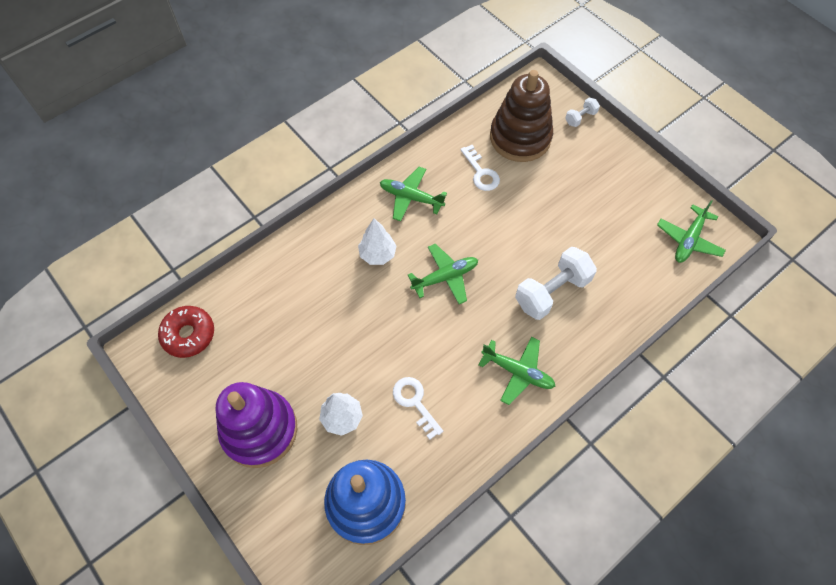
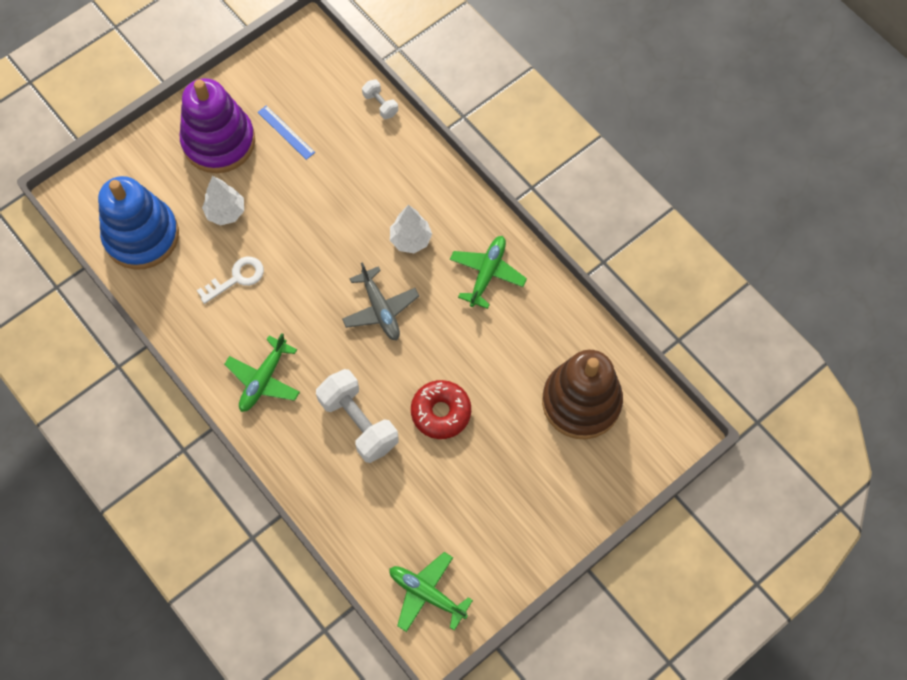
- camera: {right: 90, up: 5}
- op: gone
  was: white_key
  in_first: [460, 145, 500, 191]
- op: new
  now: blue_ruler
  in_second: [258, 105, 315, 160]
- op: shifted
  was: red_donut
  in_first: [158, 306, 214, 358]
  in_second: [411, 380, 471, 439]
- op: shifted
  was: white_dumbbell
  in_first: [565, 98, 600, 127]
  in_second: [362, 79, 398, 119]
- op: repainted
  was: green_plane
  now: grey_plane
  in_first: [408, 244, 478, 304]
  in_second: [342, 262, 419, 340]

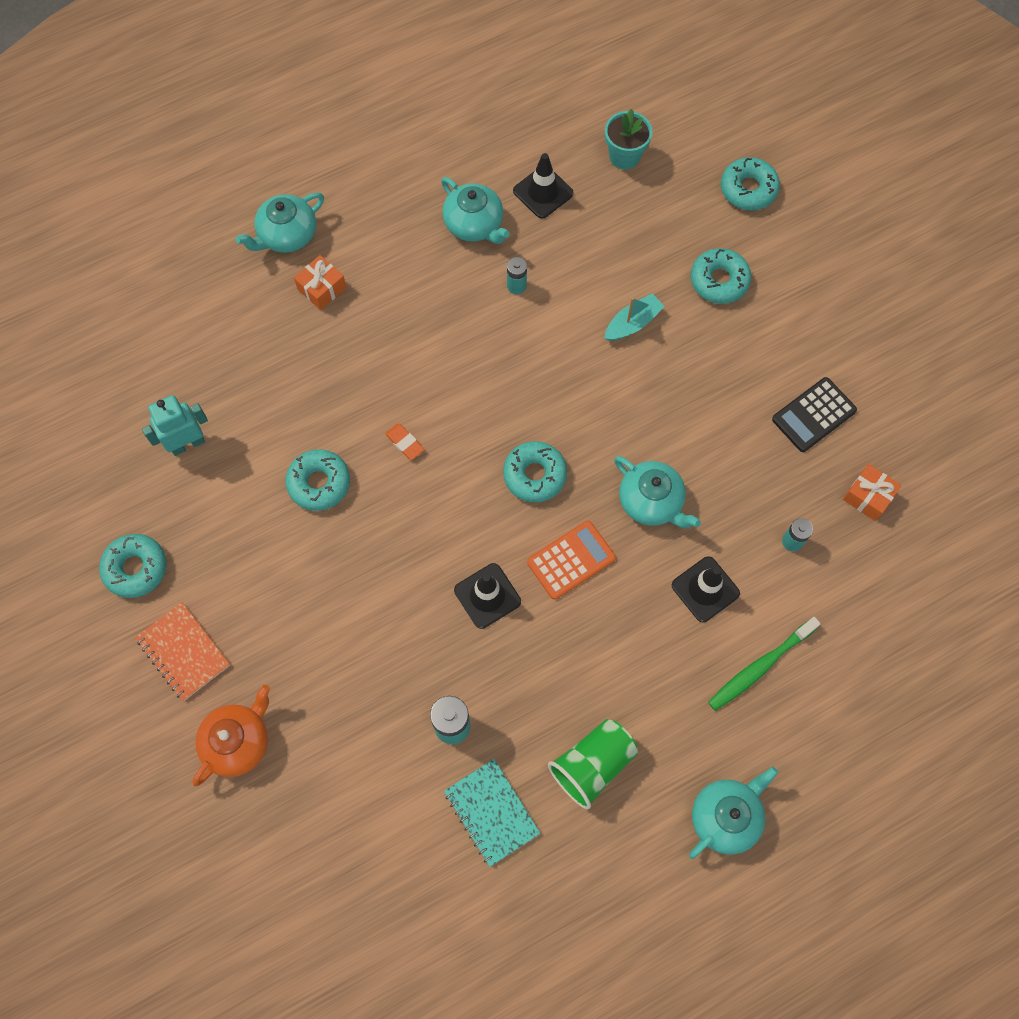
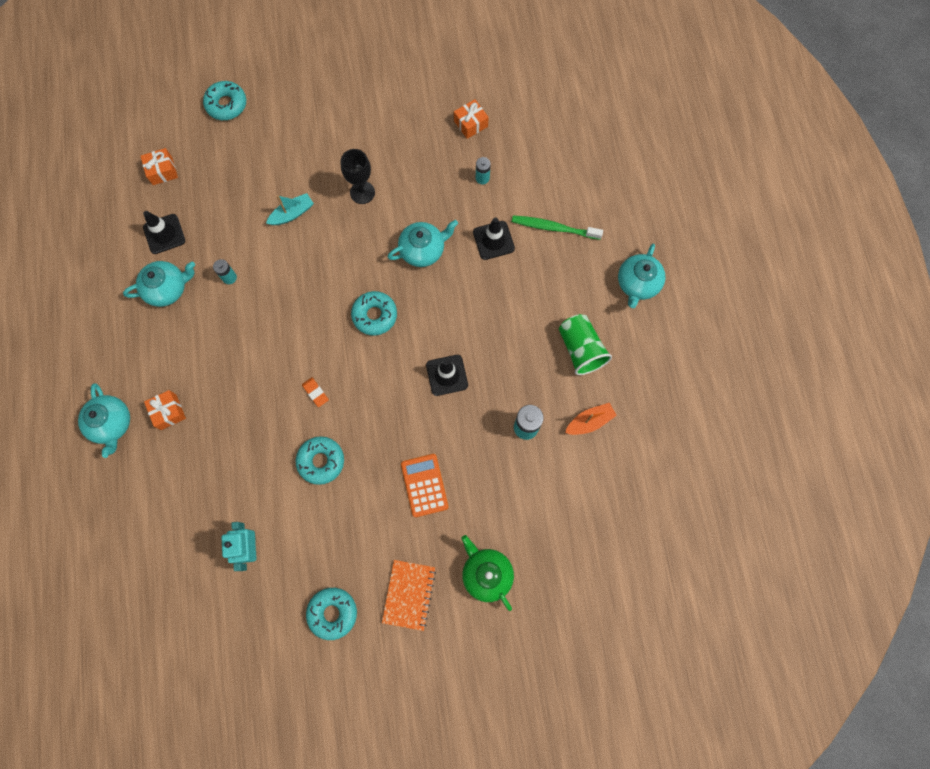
- camera: {right: -70, up: 5}
- op: gone
  was: turquoise_donut
  in_first: [690, 248, 751, 304]
- op: gone
  was: black_calculator
  in_first: [772, 377, 857, 452]
- op: new
  now: black_goblet
  in_second: [340, 149, 375, 204]
- op: shifted
  was: orange_calculator
  in_first: [527, 521, 616, 600]
  in_second: [401, 454, 448, 517]
- op: swapped
  was: turquoise_notebook
  now: orange_boat
  in_first: [444, 759, 540, 867]
  in_second: [565, 403, 617, 435]
- op: swapped
  was: turquoise_flower_pot
  now: orange_gift
  in_first: [605, 109, 652, 170]
  in_second: [141, 148, 178, 185]
- op: repainted
  was: orange_teapot
  now: green_teapot
  in_first: [192, 685, 270, 786]
  in_second: [462, 535, 514, 611]
- op: rotated
  was: orange_notebook
  in_first: [135, 602, 230, 701]
  in_second: [382, 560, 436, 631]
  clockwise: -60
- op: rotated
  was: orange_eraser
  in_first: [385, 423, 424, 460]
  in_second: [302, 377, 329, 407]
  clockwise: 75
- op: rotated
  was: turquoise_boat
  in_first: [604, 293, 665, 341]
  in_second: [266, 193, 314, 225]
  clockwise: 75
- op: rotated
  was: turquoise_teapot
  in_first: [689, 767, 778, 859]
  in_second: [618, 244, 665, 308]
  clockwise: -135
- op: rotated
  was: green_toothbrush
  in_first: [708, 617, 821, 711]
  in_second: [512, 215, 603, 240]
  clockwise: 120

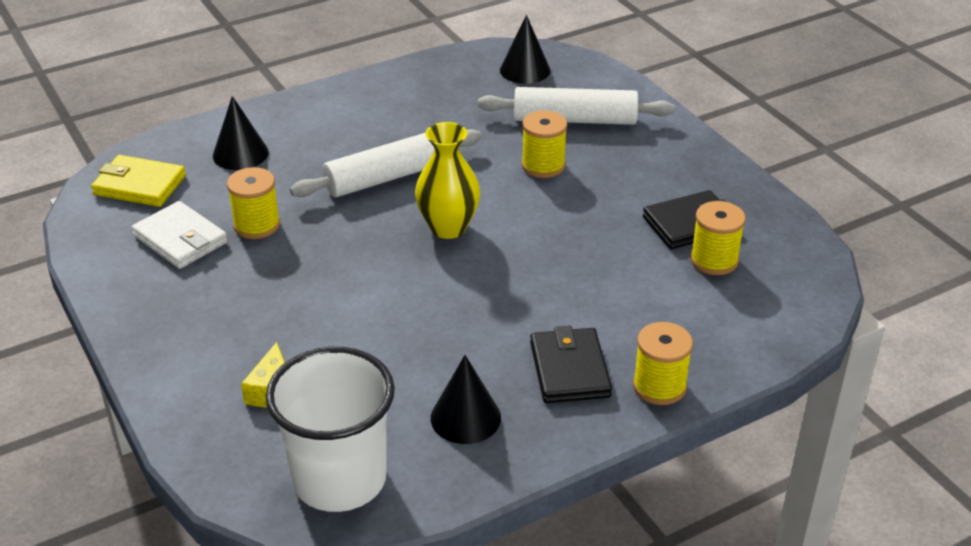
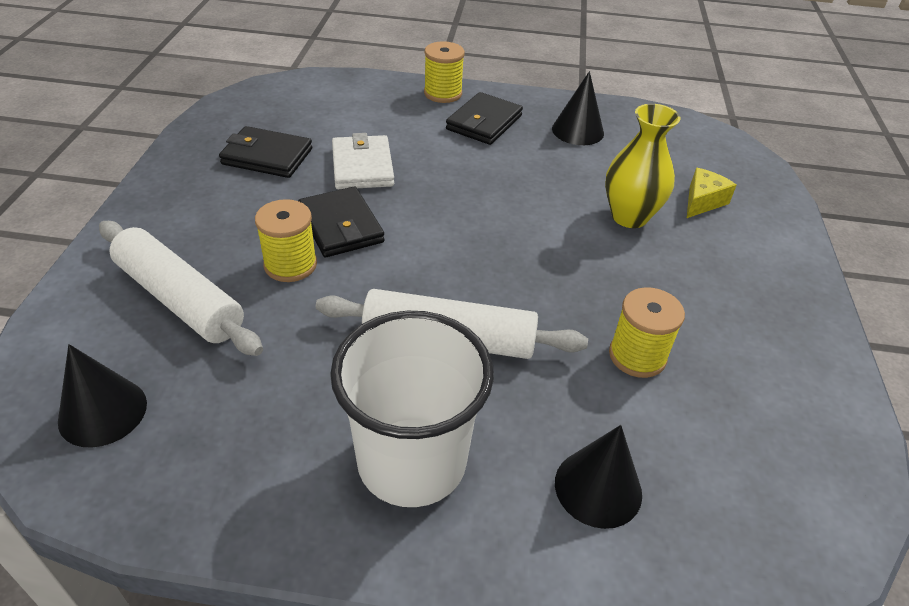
- camera: {right: -145, up: 5}
- op: gone
  was: yellow_wallet
  in_first: [91, 155, 186, 207]
- op: gone
  was: yellow_spool
  in_first: [690, 201, 746, 275]
- op: new
  now: black_wallet
  in_second: [298, 187, 385, 257]
- op: shifted
  was: white_wallet
  in_first: [132, 201, 228, 269]
  in_second: [332, 133, 394, 189]
- op: shifted
  was: white_cup
  in_first: [266, 347, 395, 512]
  in_second: [330, 311, 494, 507]
- op: shifted
  was: yellow_vase
  in_first: [415, 122, 480, 239]
  in_second: [605, 104, 681, 228]

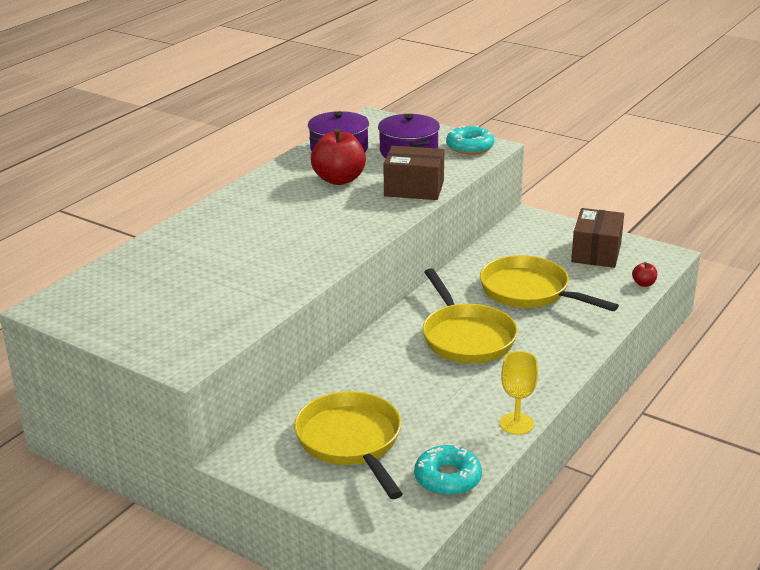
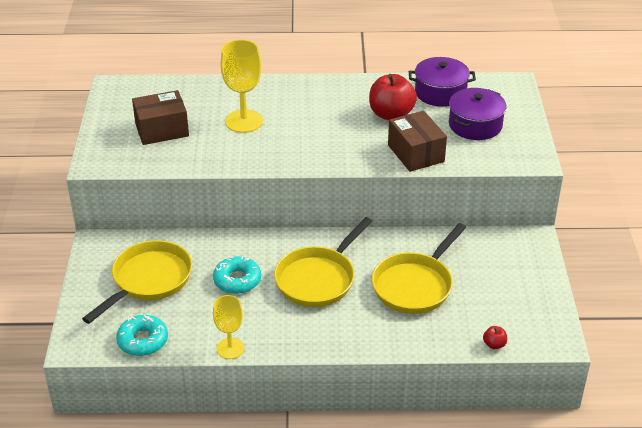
- camera: {right: 55, up: 10}
- op: new
  now: yellow_goblet
  in_second: [221, 40, 263, 133]
- op: shifted
  was: turquoise_donut
  in_first: [446, 125, 494, 154]
  in_second: [213, 256, 261, 294]
- op: shifted
  was: brown_box
  in_first: [571, 208, 624, 268]
  in_second: [132, 90, 189, 145]
- op: rotated
  was: yellow_pan
  in_first: [480, 255, 619, 311]
  in_second: [372, 223, 467, 314]
  clockwise: -150

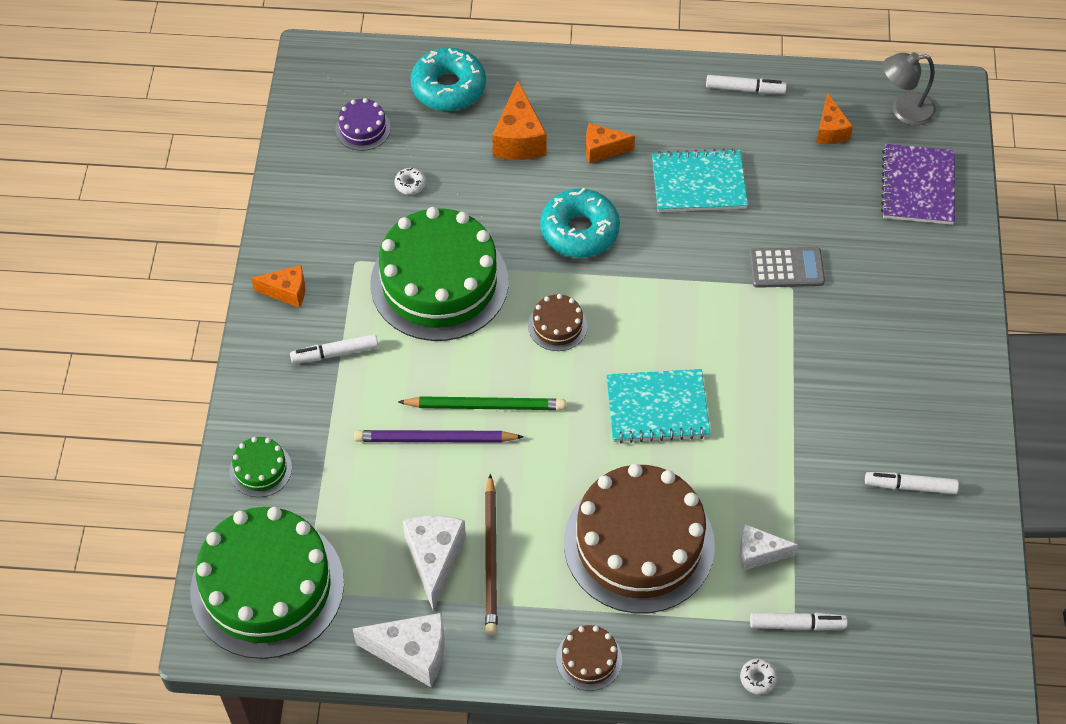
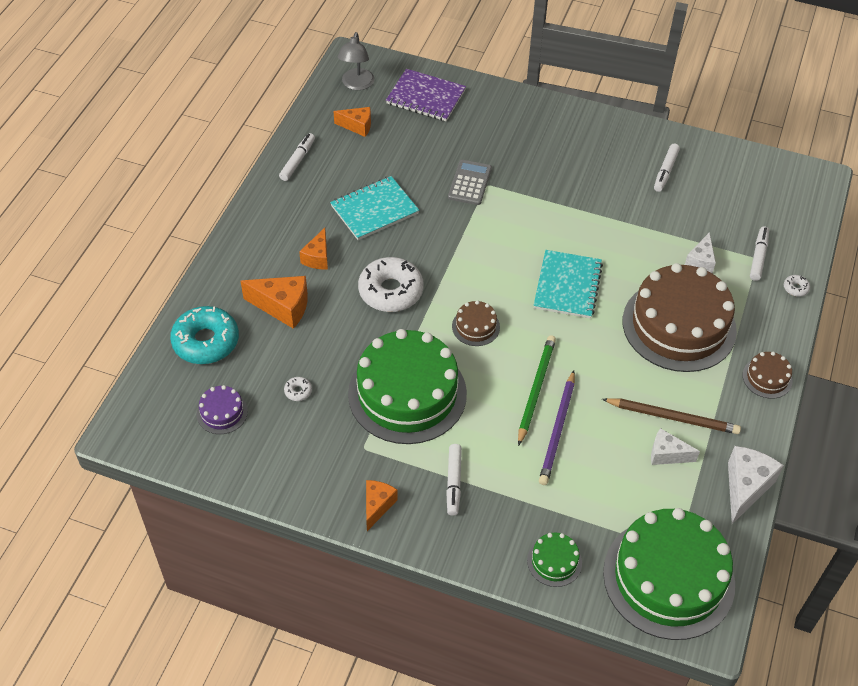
- camera: {right: -75, up: -5}
- op: repainted
  was: turquoise_donut
  now: white_donut
  in_first: [540, 188, 620, 258]
  in_second: [358, 257, 424, 312]
- op: rotated
  was: turquoise_notebook
  in_first: [652, 148, 748, 212]
  in_second: [330, 176, 419, 240]
  clockwise: 45
- op: scaled
  was: white_cheese
  in_first: [403, 515, 466, 612]
  in_second: [651, 428, 700, 465]
  ratio: 0.64

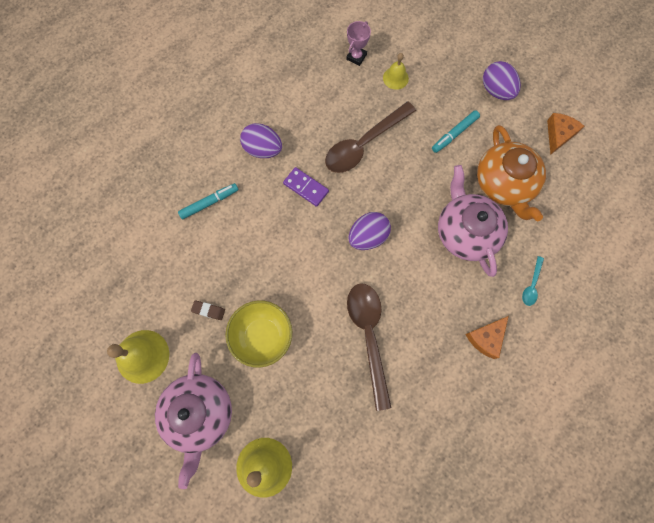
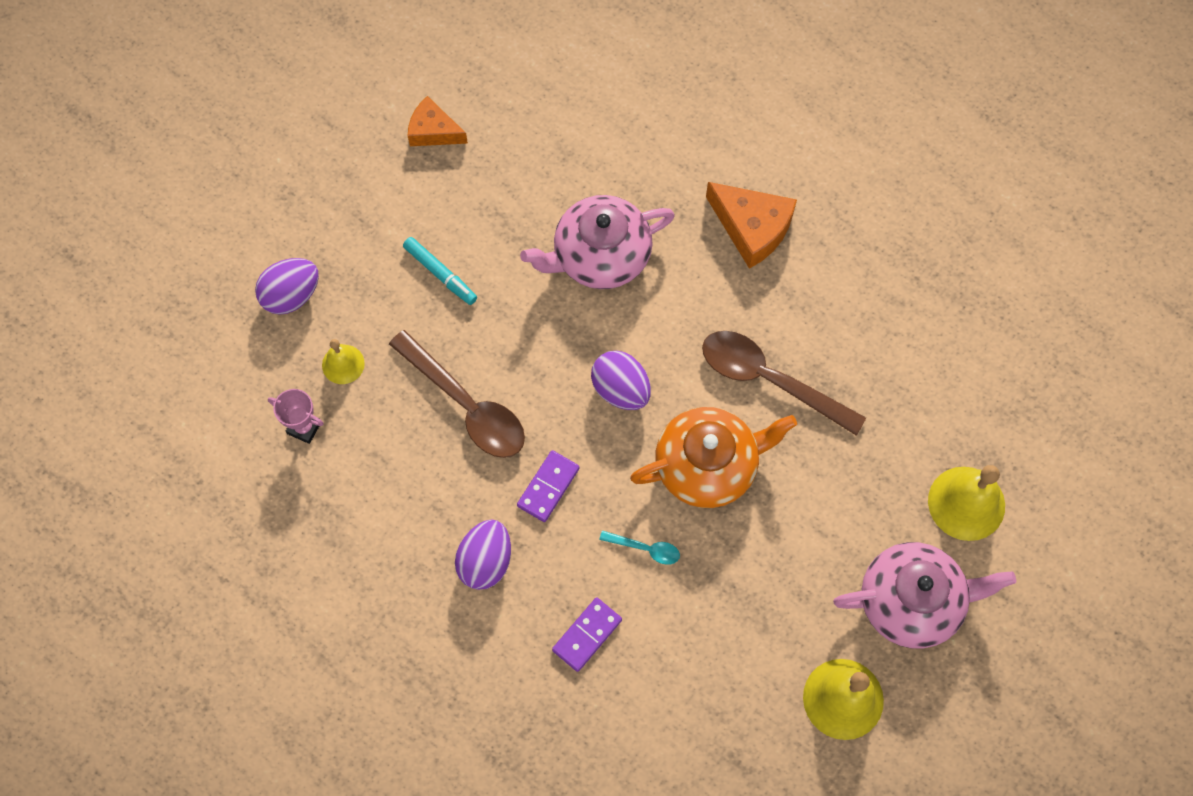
- camera: {right: -95, up: -5}
- op: gone
  was: brown_eraser
  in_first: [191, 300, 225, 320]
- op: gone
  was: yellow_bowl
  in_first: [225, 300, 292, 368]
- op: shifted
  was: orange_teapot
  in_first: [477, 125, 546, 221]
  in_second: [630, 407, 797, 508]
- op: shifted
  was: purple_egg
  in_first: [483, 61, 521, 100]
  in_second: [255, 258, 319, 315]
- op: shifted
  was: turquoise_spoon
  in_first: [522, 256, 544, 306]
  in_second: [599, 531, 680, 565]
- op: swapped
  was: turquoise_marker
  now: purple_domino
  in_first: [178, 183, 238, 219]
  in_second: [552, 598, 622, 672]
- op: rotated
  was: brown_spoon
  in_first: [347, 284, 391, 411]
  in_second: [702, 331, 866, 436]
  clockwise: 45
- op: scaled
  was: orange_cheese
  in_first: [465, 316, 509, 359]
  in_second: [706, 182, 797, 269]
  ratio: 1.51

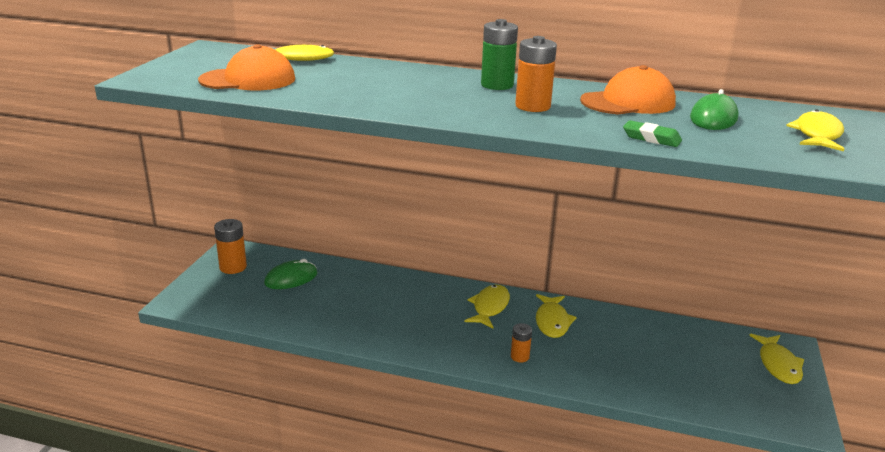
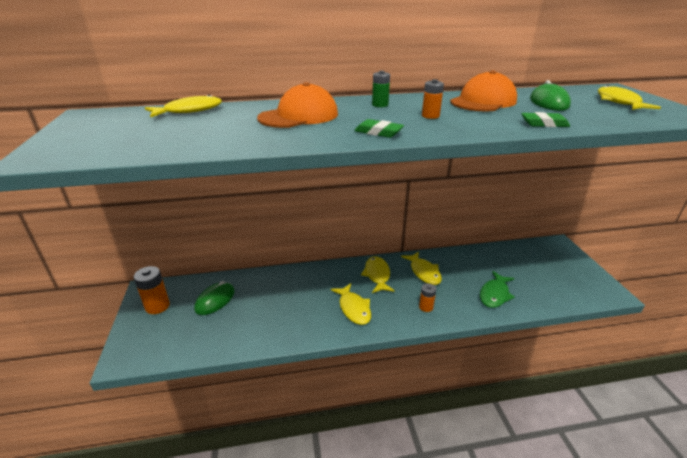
- camera: {right: -25, up: 5}
- op: new
  now: green_eraser
  in_second: [354, 119, 404, 138]
- op: new
  now: green_fish
  in_second: [480, 271, 515, 308]
- op: shifted
  was: orange_cap
  in_first: [198, 44, 295, 90]
  in_second: [257, 82, 338, 128]
- op: shifted
  was: yellow_fish
  in_first: [749, 334, 804, 384]
  in_second: [331, 283, 371, 325]
- op: scaled
  was: green_battery
  in_first: [481, 19, 518, 90]
  in_second: [372, 71, 390, 107]
  ratio: 0.61
- op: scaled
  was: orange_battery
  in_first: [515, 36, 557, 112]
  in_second: [422, 79, 444, 119]
  ratio: 0.61

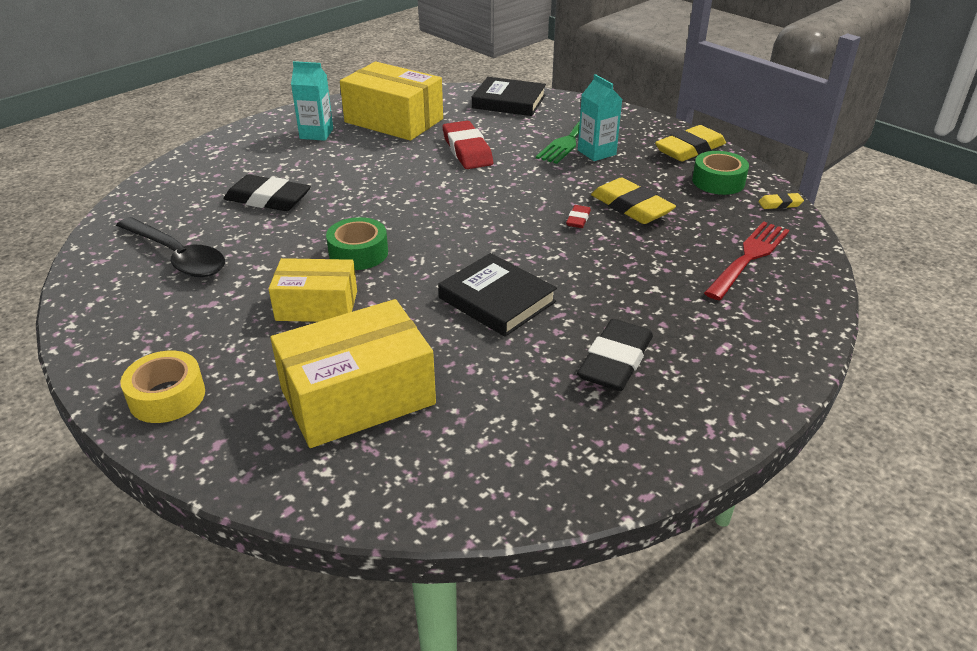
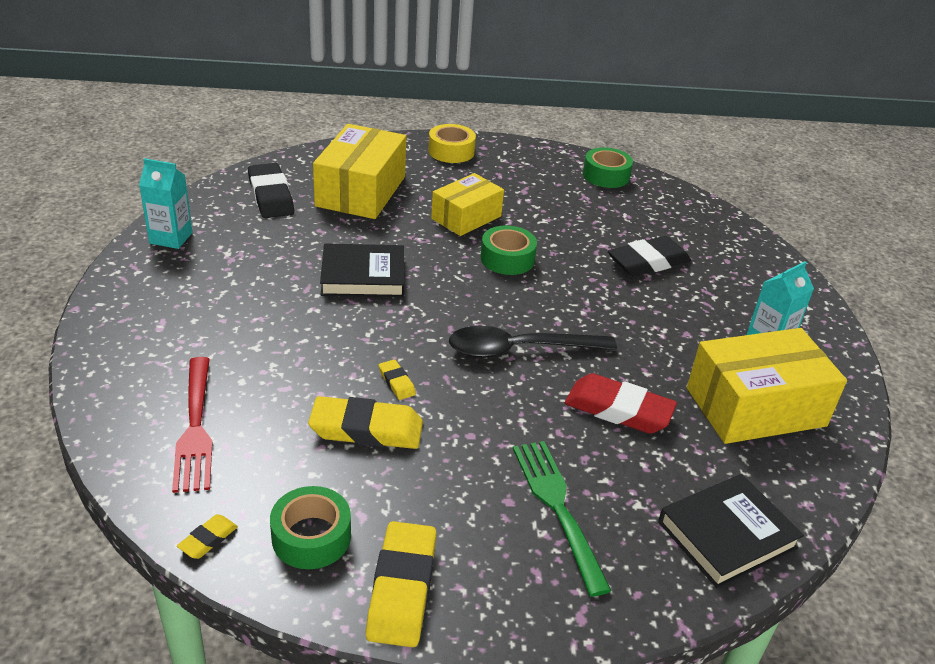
- camera: {right: 130, up: 0}
- op: new
  now: green_tape
  in_second: [583, 147, 633, 188]
- op: shifted
  was: black_spoon
  in_first: [116, 217, 225, 277]
  in_second: [449, 326, 617, 358]
- op: shifted
  was: black_eraser
  in_first: [577, 319, 653, 391]
  in_second: [248, 163, 294, 218]
- op: shifted
  was: turquoise_carton
  in_first: [578, 74, 622, 161]
  in_second: [139, 158, 193, 249]
- op: repainted
  was: red_eraser
  now: yellow_eraser
  in_first: [566, 205, 591, 228]
  in_second: [379, 359, 416, 400]

